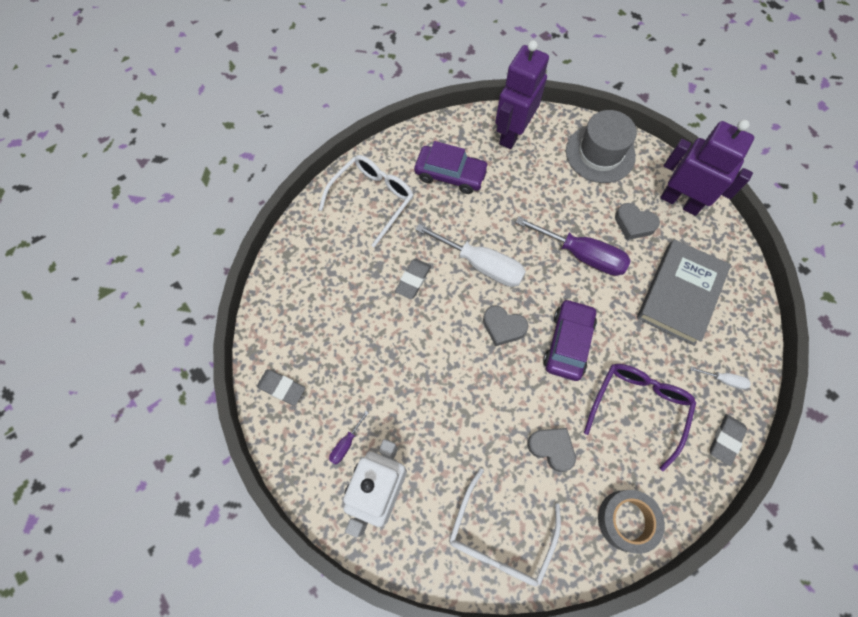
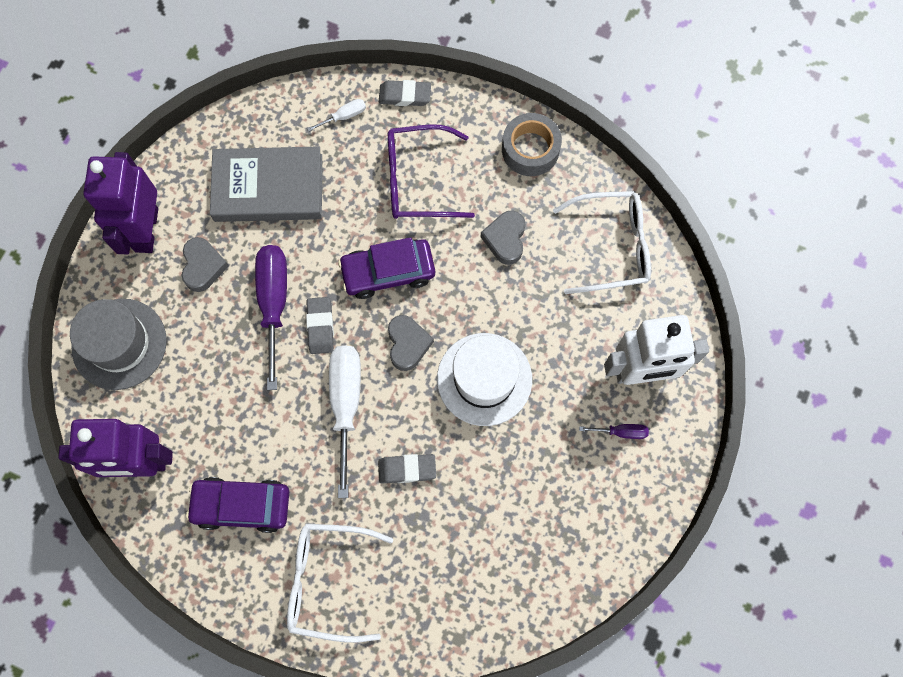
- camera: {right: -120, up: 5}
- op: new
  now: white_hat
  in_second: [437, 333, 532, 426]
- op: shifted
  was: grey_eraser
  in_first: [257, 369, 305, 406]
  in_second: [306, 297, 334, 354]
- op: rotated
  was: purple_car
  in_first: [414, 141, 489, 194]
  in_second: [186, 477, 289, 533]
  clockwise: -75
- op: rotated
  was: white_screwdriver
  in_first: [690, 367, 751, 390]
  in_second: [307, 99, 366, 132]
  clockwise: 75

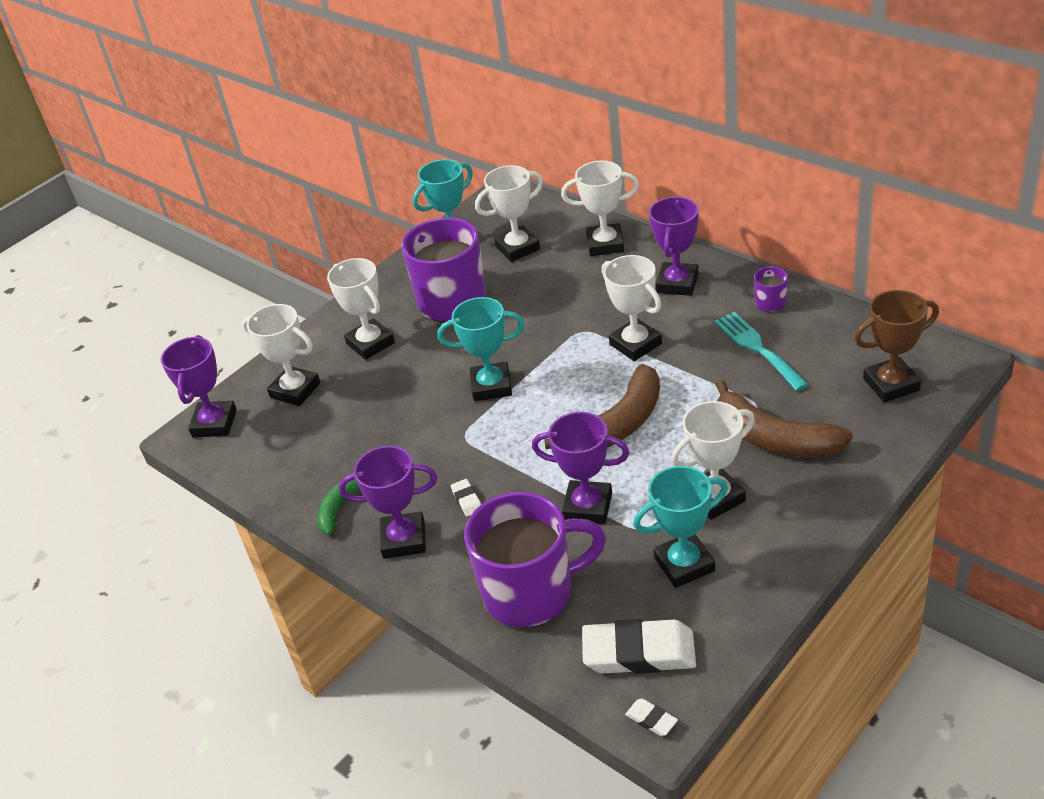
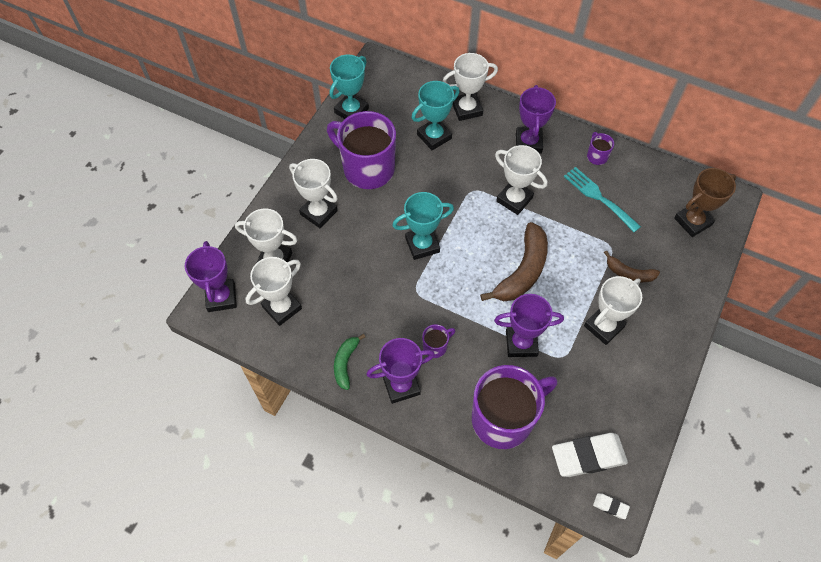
- camera: {right: -20, up: 20}
- op: shifted
  was: white_trophy
  in_first: [475, 165, 543, 262]
  in_second: [245, 257, 302, 326]
- op: shifted
  was: turquoise_trophy
  in_first: [633, 466, 728, 588]
  in_second: [411, 81, 459, 150]
- op: swapped
  was: white_eraser
  now: purple_mug
  in_first: [451, 479, 481, 517]
  in_second: [422, 324, 455, 358]
- op: scaled
  was: brown_banana
  in_first: [715, 380, 853, 457]
  in_second: [604, 251, 660, 282]
  ratio: 0.56

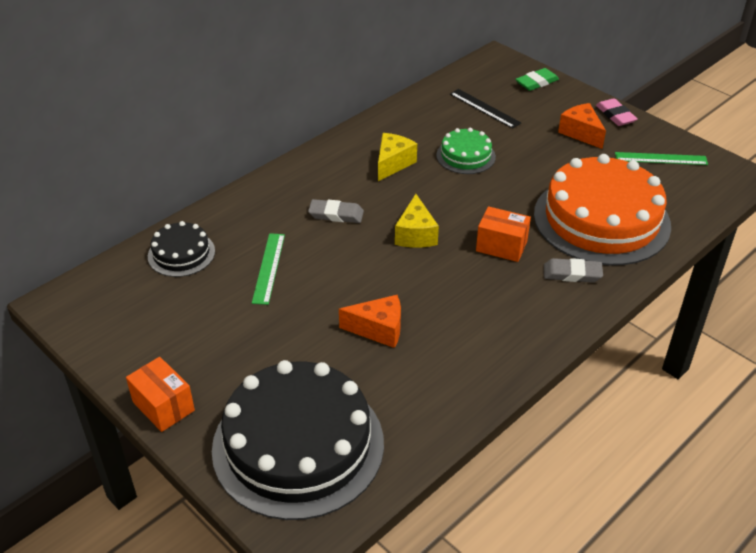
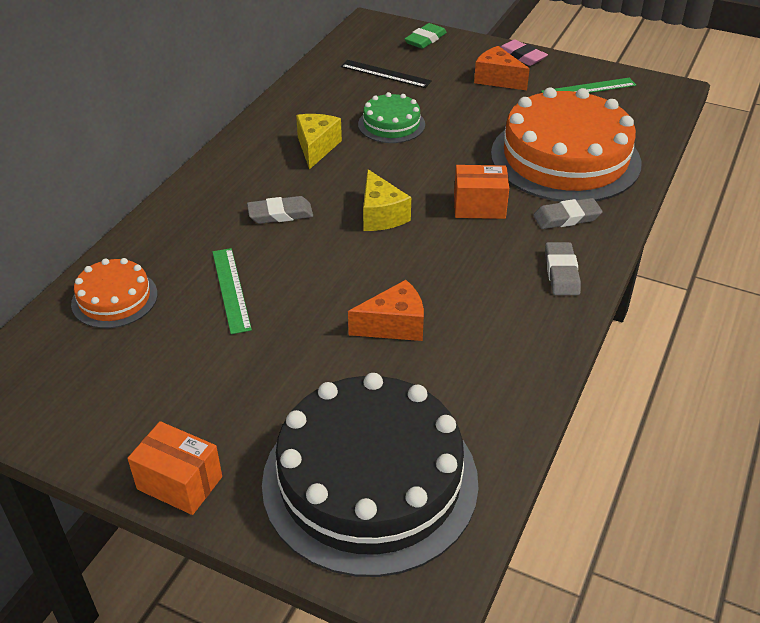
- camera: {right: -20, up: 0}
- op: new
  now: grey_eraser
  in_second: [545, 242, 581, 295]
- op: repainted
  was: black_cake
  now: orange_cake
  in_first: [148, 221, 215, 277]
  in_second: [71, 258, 158, 328]

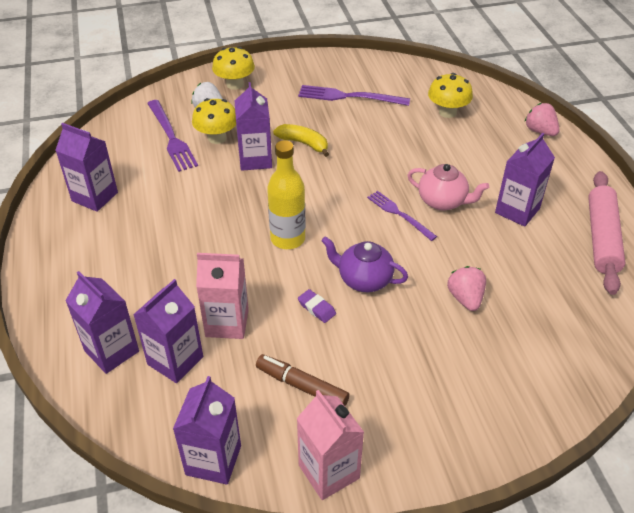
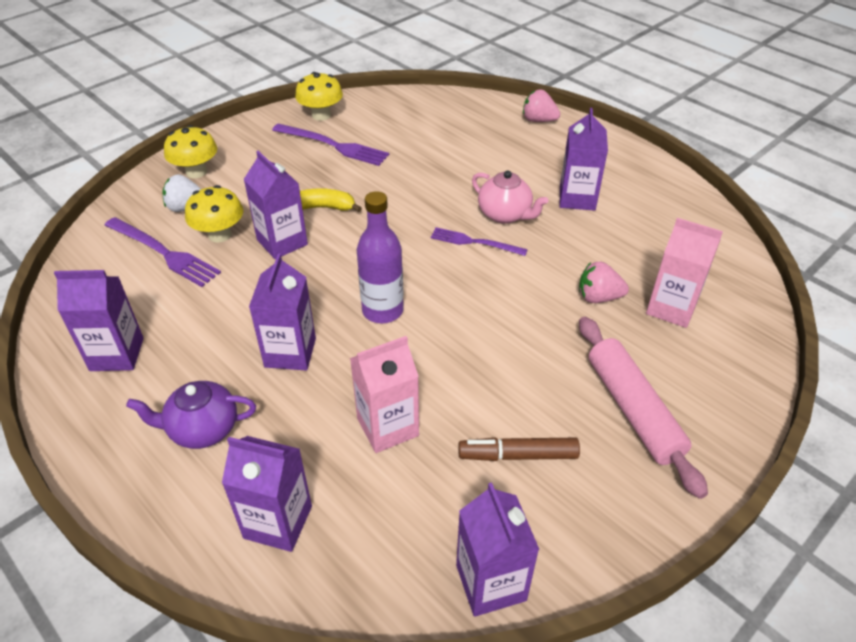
- camera: {right: -30, up: 0}
- op: gone
  was: purple_eraser
  in_first: [298, 289, 336, 323]
- op: shifted
  was: purple_carton
  in_first: [133, 279, 203, 383]
  in_second: [249, 254, 316, 371]
- op: shifted
  was: pink_carton
  in_first: [297, 390, 364, 500]
  in_second: [646, 218, 723, 328]
- op: shifted
  was: purple_teapot
  in_first: [321, 236, 408, 292]
  in_second: [126, 381, 256, 449]
- op: shifted
  was: yellow_mushroom
  in_first: [428, 73, 473, 118]
  in_second: [295, 72, 343, 121]
- op: shifted
  was: pink_rolling_pin
  in_first: [588, 171, 625, 295]
  in_second: [579, 317, 708, 499]
- op: repainted
  was: yellow_bottle
  now: purple_bottle
  in_first: [267, 140, 306, 249]
  in_second: [357, 191, 404, 323]
- op: rotated
  was: purple_fork
  in_first: [298, 85, 410, 106]
  in_second: [272, 123, 389, 166]
  clockwise: -135
- op: rotated
  was: pink_teapot
  in_first: [408, 164, 489, 211]
  in_second: [472, 171, 548, 224]
  clockwise: 45
- op: rotated
  was: pink_strawberry
  in_first: [447, 266, 486, 311]
  in_second: [579, 262, 629, 303]
  clockwise: -45

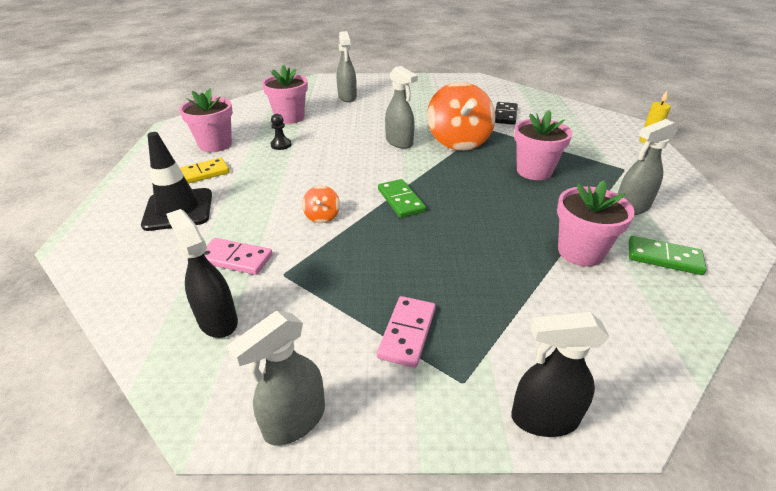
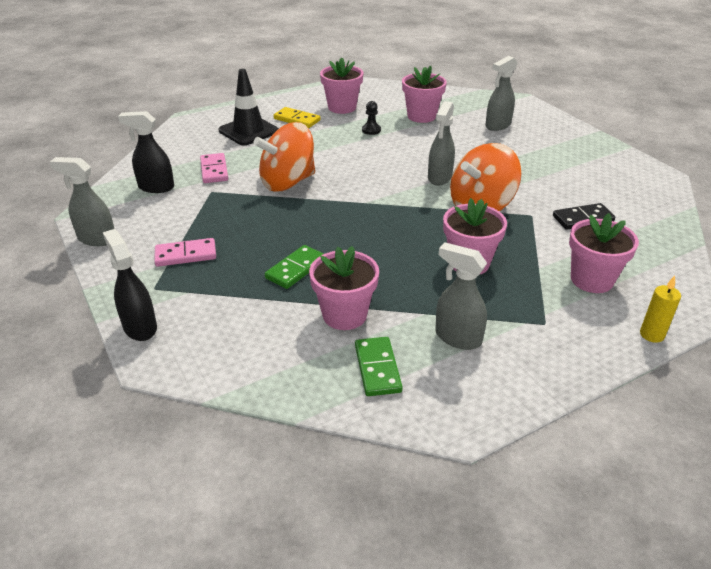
- camera: {right: 60, up: 0}
- op: new
  now: pink_flower_pot
  in_second: [569, 213, 639, 293]
- op: shifted
  was: green_domino
  in_first: [378, 179, 426, 218]
  in_second: [265, 245, 324, 289]
- op: rotated
  was: black_spray_bottle
  in_first: [166, 209, 238, 338]
  in_second: [118, 111, 174, 193]
  clockwise: -105
- op: scaled
  was: orange_spinning_top
  in_first: [302, 186, 340, 223]
  in_second: [254, 122, 315, 192]
  ratio: 2.3

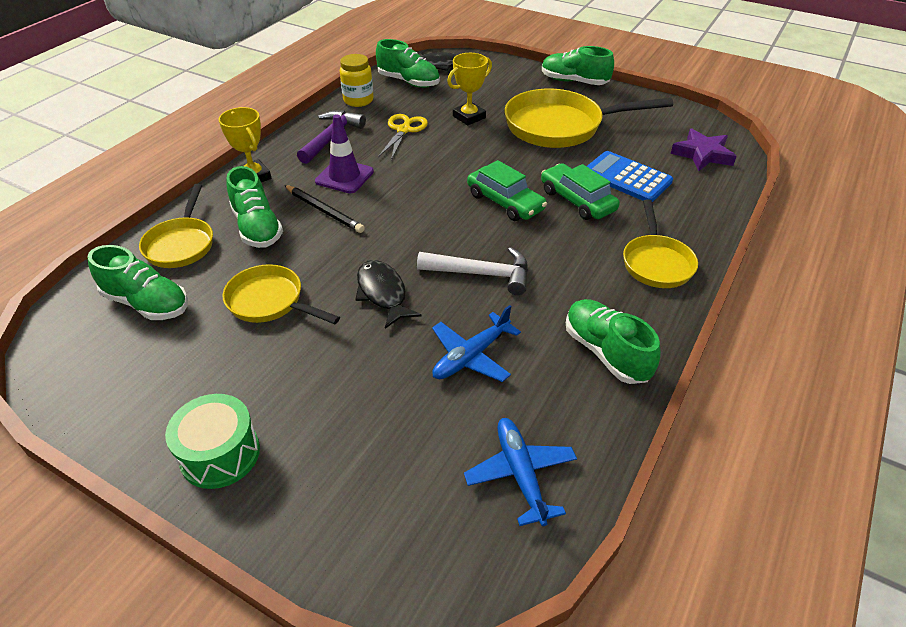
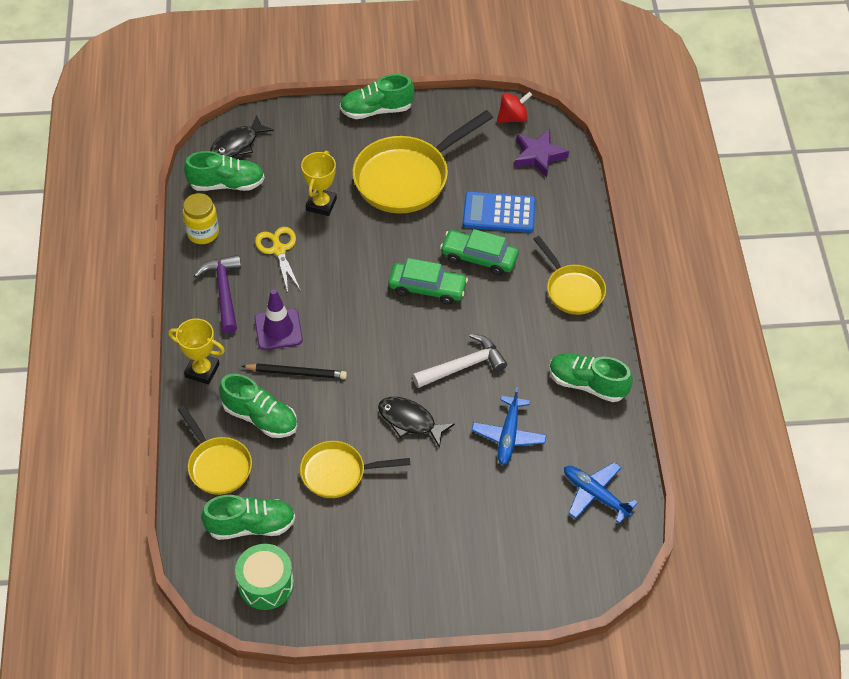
- camera: {right: -35, up: 10}
- op: new
  now: red_spinning_top
  in_second: [497, 91, 532, 123]
- op: shifted
  was: green_drum
  in_first: [165, 394, 260, 489]
  in_second: [235, 544, 294, 610]

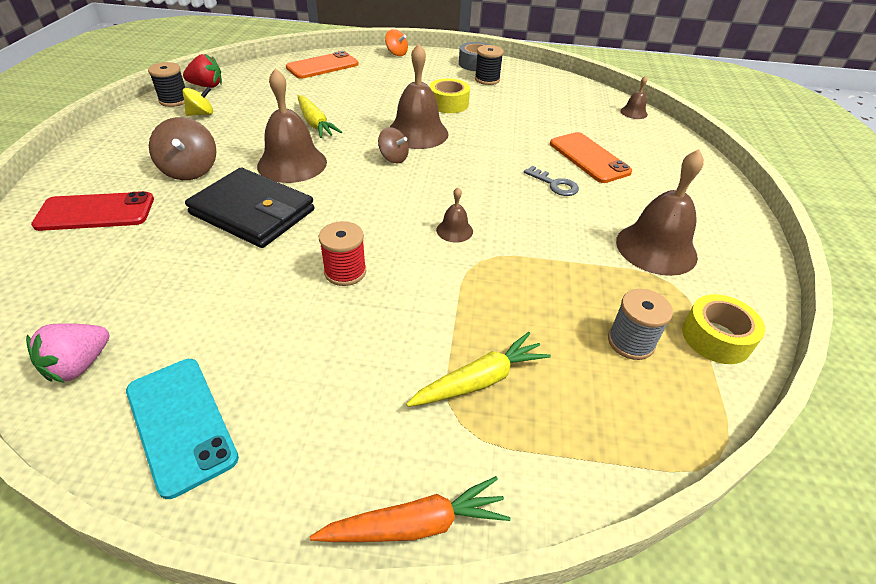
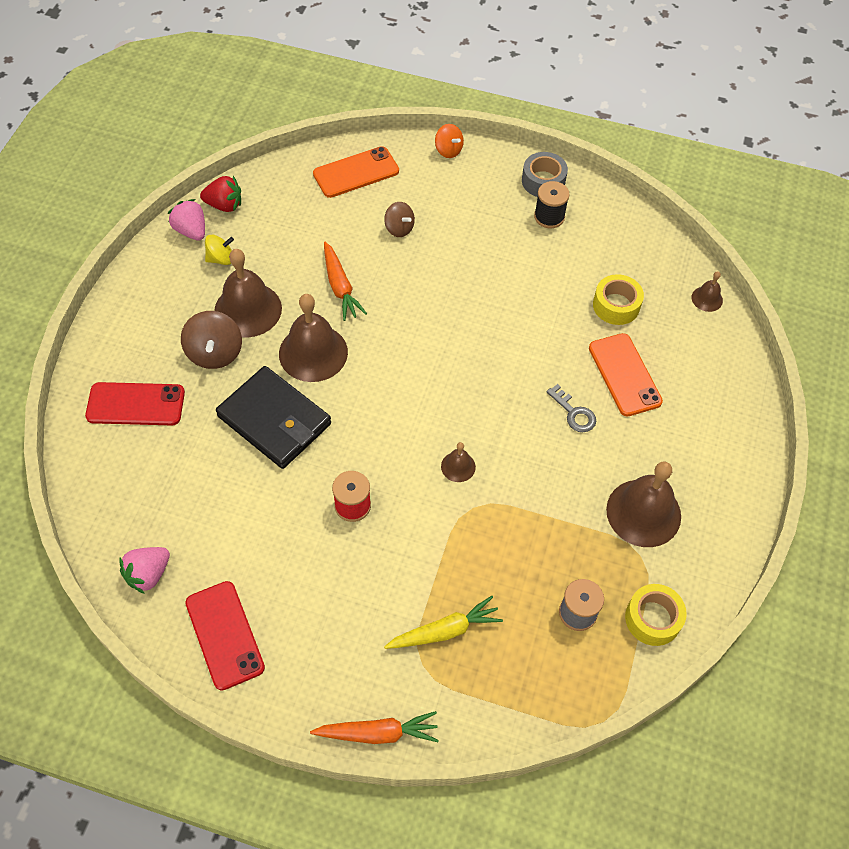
- camera: {right: 10, up: 15}
- op: shifted
  was: brown_spinning_top
  in_first: [378, 127, 409, 163]
  in_second: [384, 202, 415, 237]
- op: shifted
  was: brown_bell
  in_first: [390, 43, 448, 149]
  in_second: [214, 249, 282, 337]
- op: shifted
  was: yellow_tape
  in_first: [429, 78, 470, 113]
  in_second: [593, 274, 644, 325]
- op: swapped
  was: black_spool
  now: pink_strawberry
  in_first: [148, 62, 185, 107]
  in_second: [168, 199, 205, 241]
- op: repainted
  was: turquoise_phone
  now: red_phone
  in_first: [126, 359, 239, 499]
  in_second: [185, 581, 265, 691]
- op: repainted
  was: yellow_carrot
  now: orange_carrot
  in_first: [298, 95, 342, 138]
  in_second: [324, 242, 367, 321]

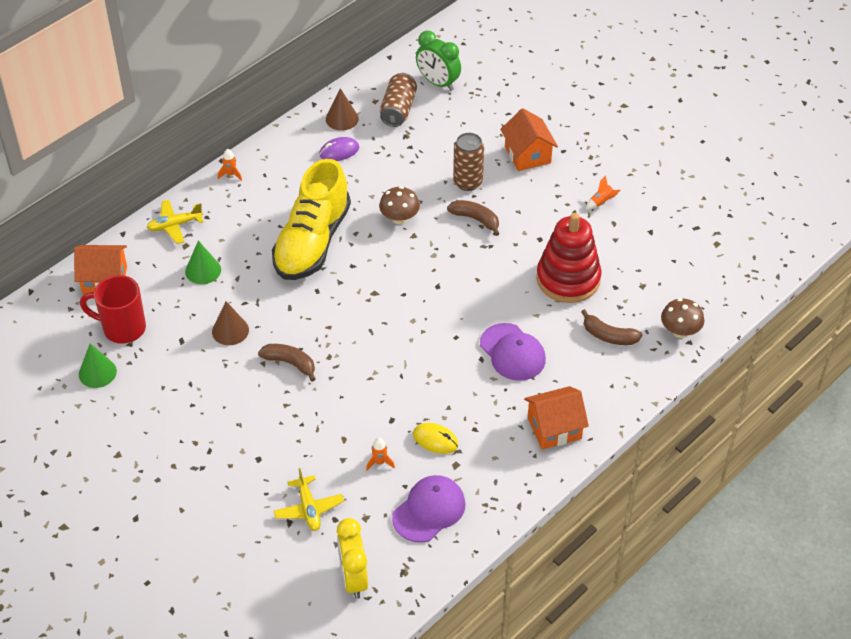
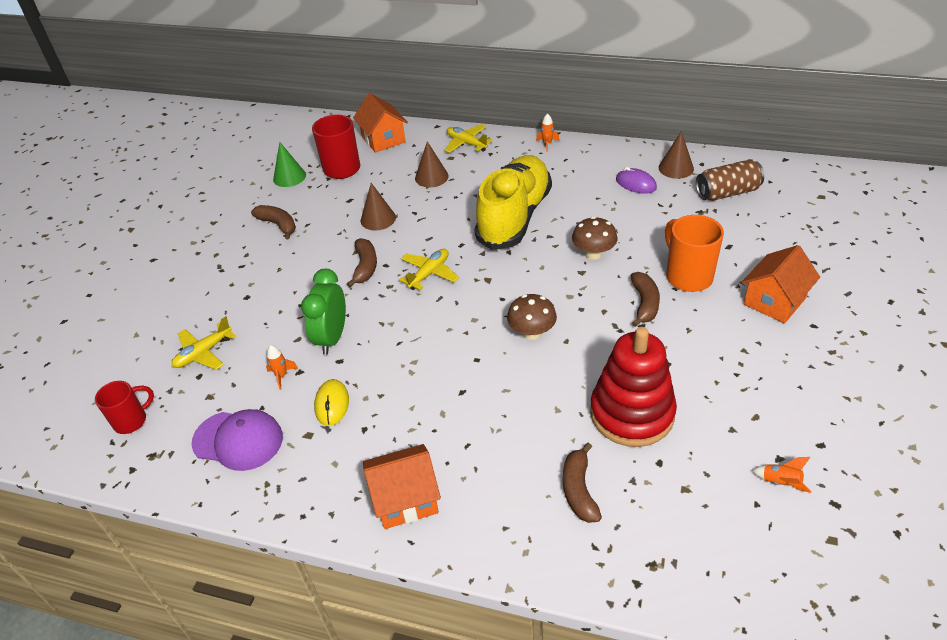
- camera: {right: 65, up: -5}
- op: gone
  was: purple_cap
  in_first: [480, 323, 546, 381]
- op: new
  now: brown_banana
  in_second: [251, 205, 296, 239]
- op: new
  now: yellow_plane
  in_second: [399, 249, 459, 290]
- op: shifted
  was: green_clock
  in_first: [416, 31, 461, 91]
  in_second: [301, 269, 346, 355]
- op: shifted
  was: orange_rocket
  in_first: [586, 175, 621, 209]
  in_second: [751, 457, 812, 493]
- op: shifted
  was: brown_mushroom
  in_first: [661, 298, 704, 338]
  in_second: [507, 294, 557, 340]
- op: swapped
  was: yellow_clock
  now: red_mug
  in_first: [337, 518, 368, 599]
  in_second: [95, 381, 154, 434]
- op: swapped
  was: brown_can
  now: orange_mug
  in_first: [453, 133, 484, 191]
  in_second: [665, 215, 724, 292]
- op: repainted
  was: green_cone
  now: brown_cone
  in_first: [185, 240, 221, 284]
  in_second: [415, 141, 449, 187]
- op: rotated
  was: yellow_shoe
  in_first: [272, 159, 351, 280]
  in_second: [474, 155, 552, 250]
  clockwise: 120
- op: rotated
  was: orange_house
  in_first: [524, 386, 589, 450]
  in_second: [363, 444, 441, 529]
  clockwise: -60

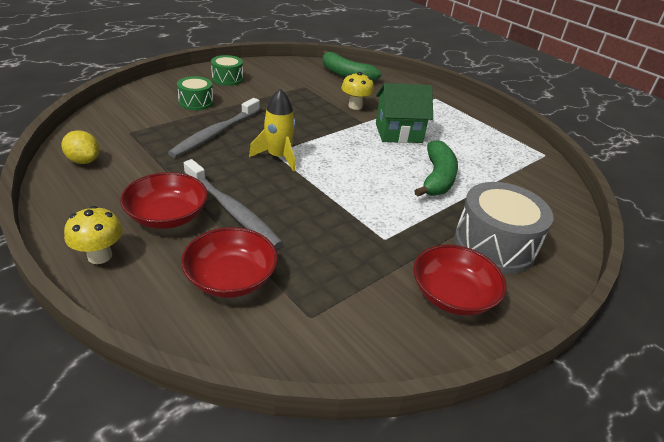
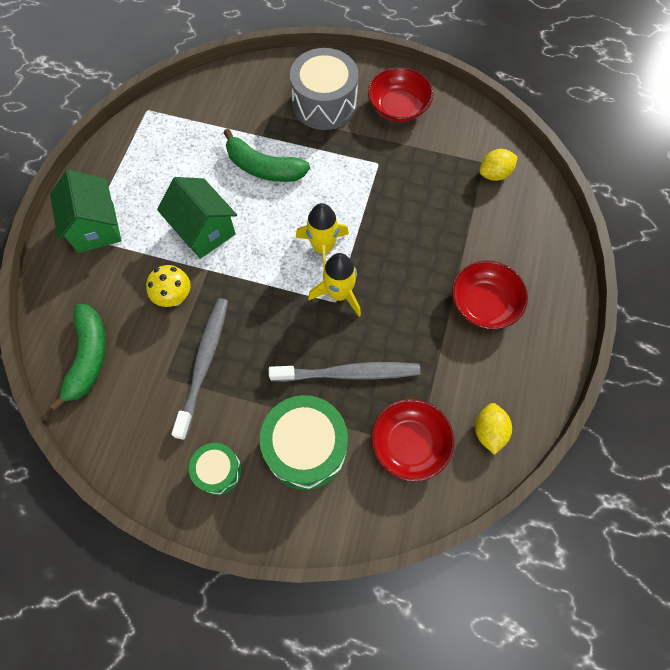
- camera: {right: -120, up: 30}
- op: gone
  was: yellow_mushroom
  in_first: [64, 206, 123, 264]
- op: new
  now: green_house
  in_second: [50, 169, 121, 253]
- op: new
  now: yellow_rocket
  in_second: [296, 203, 349, 268]
- op: new
  now: yellow_lemon
  in_second: [479, 149, 518, 181]
- op: shifted
  was: red_bowl
  in_first: [181, 227, 278, 298]
  in_second: [371, 399, 454, 482]
- op: shifted
  was: grey_toothbrush
  in_first: [184, 159, 283, 249]
  in_second: [171, 298, 228, 440]
- op: rotated
  was: green_banana
  in_first: [414, 140, 458, 197]
  in_second: [223, 129, 310, 182]
  clockwise: -135
- op: scaled
  was: green_drum
  in_first: [177, 76, 213, 110]
  in_second: [260, 395, 348, 490]
  ratio: 1.78

